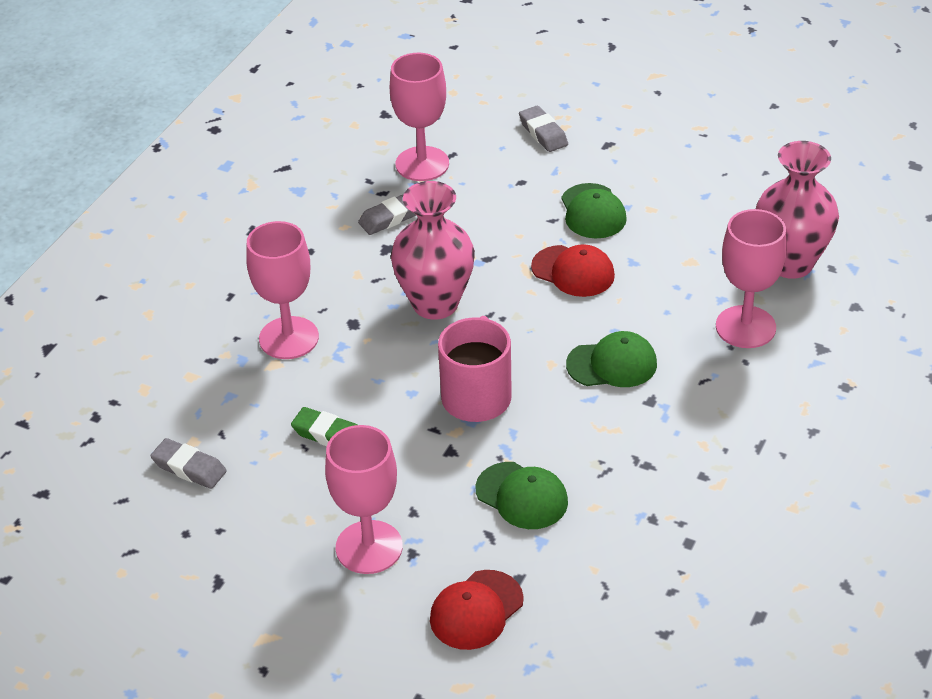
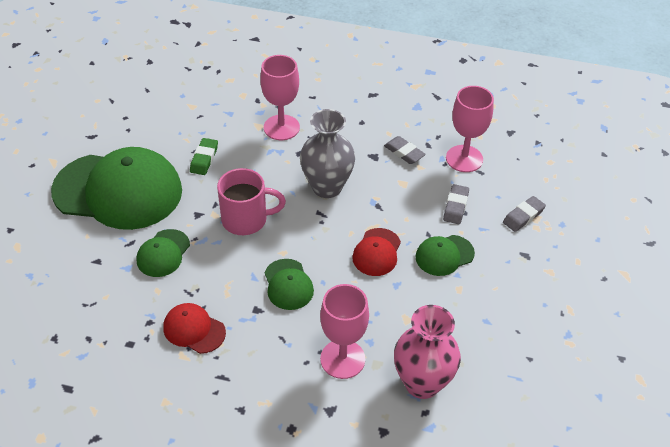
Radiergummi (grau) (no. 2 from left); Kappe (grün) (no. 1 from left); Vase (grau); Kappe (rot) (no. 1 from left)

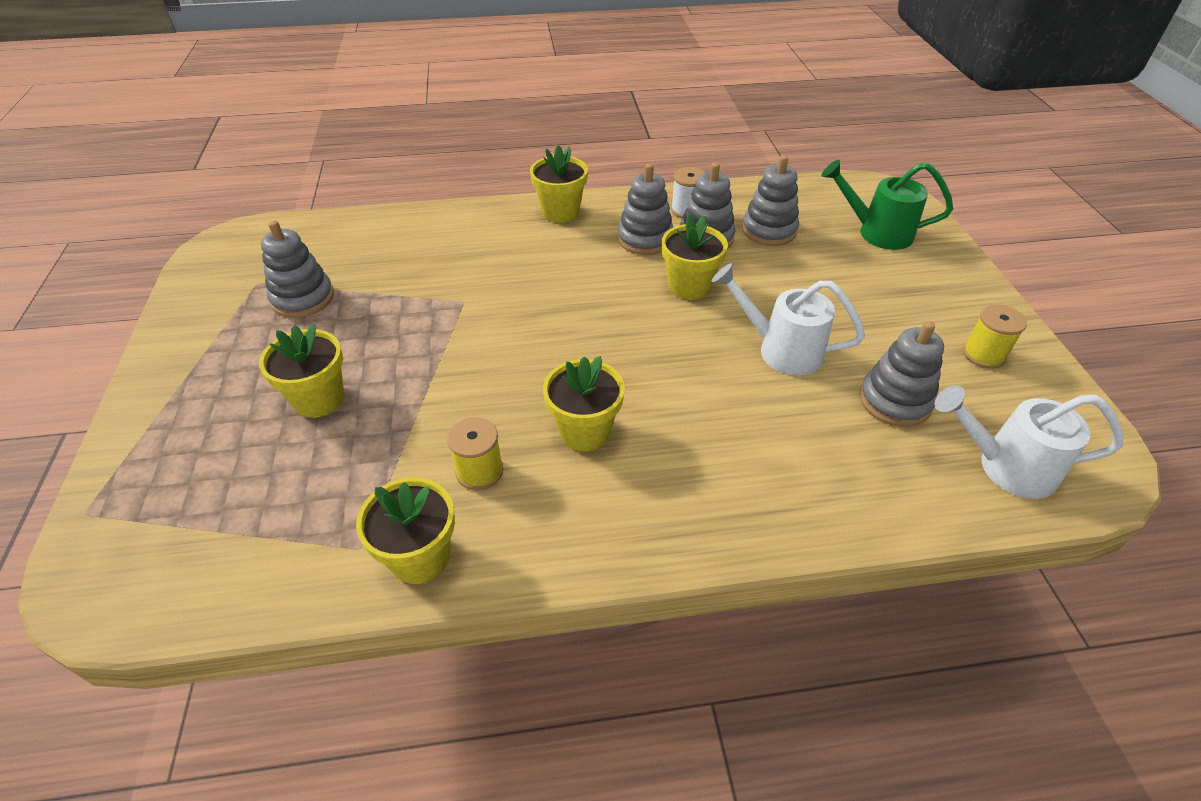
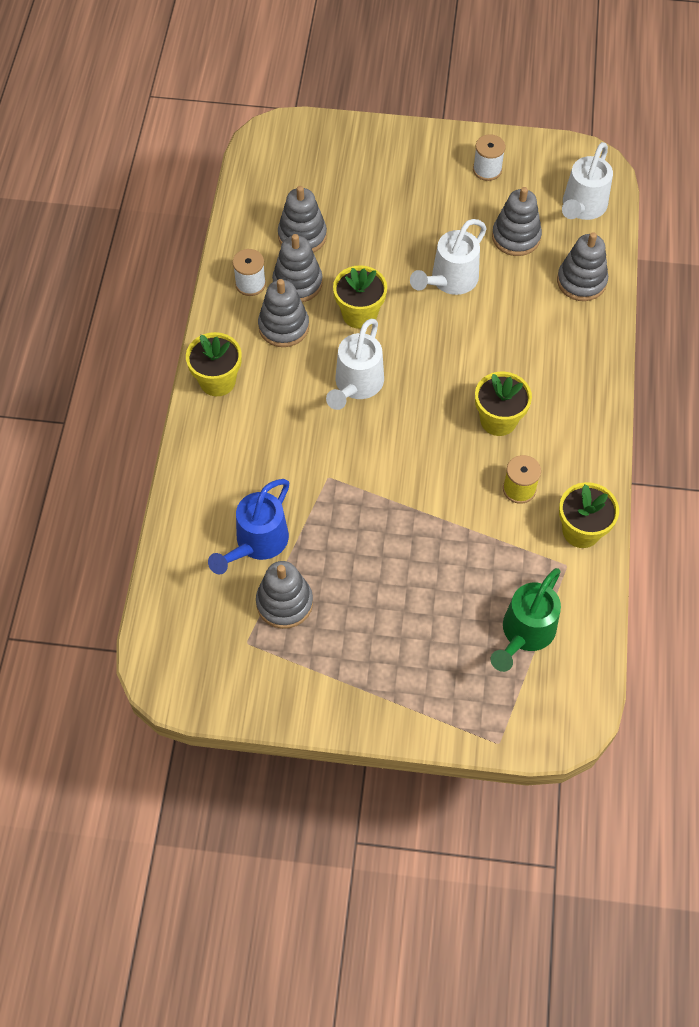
Blumentopf (gelb) (no. 1 from left in the first image); Gießkanne (grün); Garnrolle (weiß) (no. 2 from left); Gießkanne (blau); Gießkanne (weiß) (no. 1 from left); Stapelspielzeug (grau) (no. 6 from left)

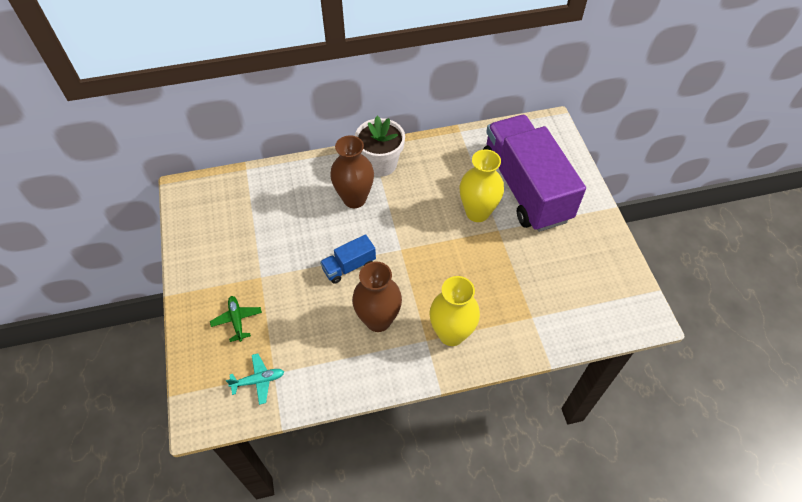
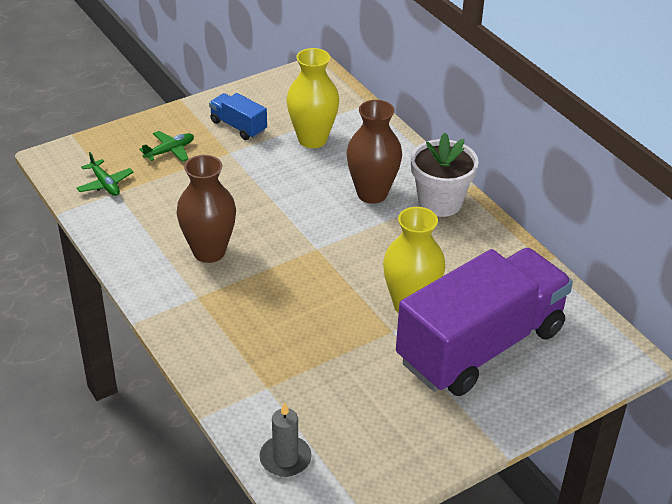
Flugzeug (grün) (no. 1 from left); Lastwagen (blau); Vase (gelb) (no. 1 from left); Kerze (grau)

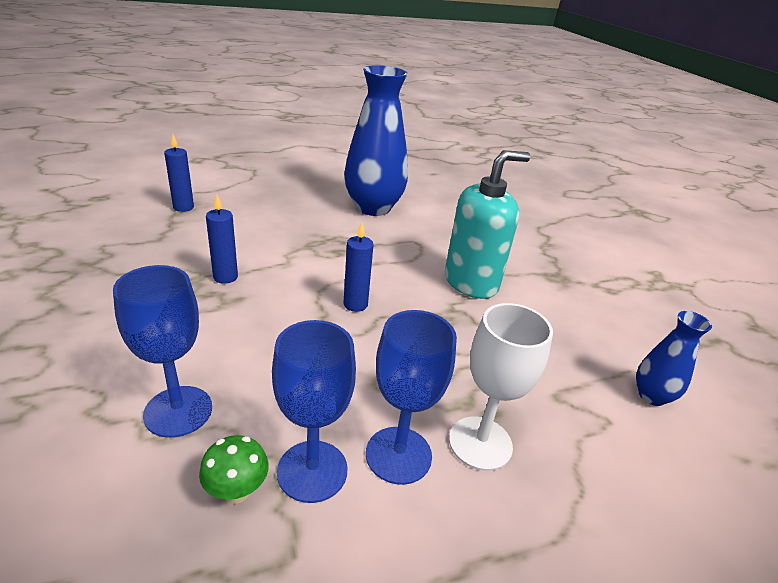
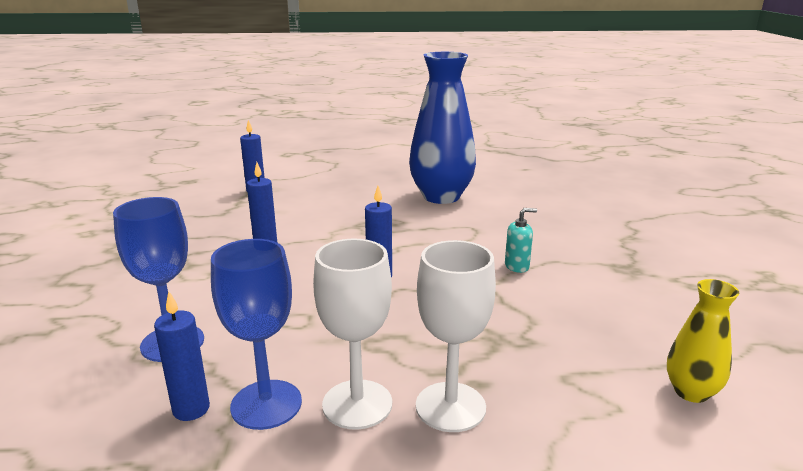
Kerze (blau) (no. 1 from left); Kelch (weiß) (no. 1 from left); Seifenspender (türkis); Vase (gelb)

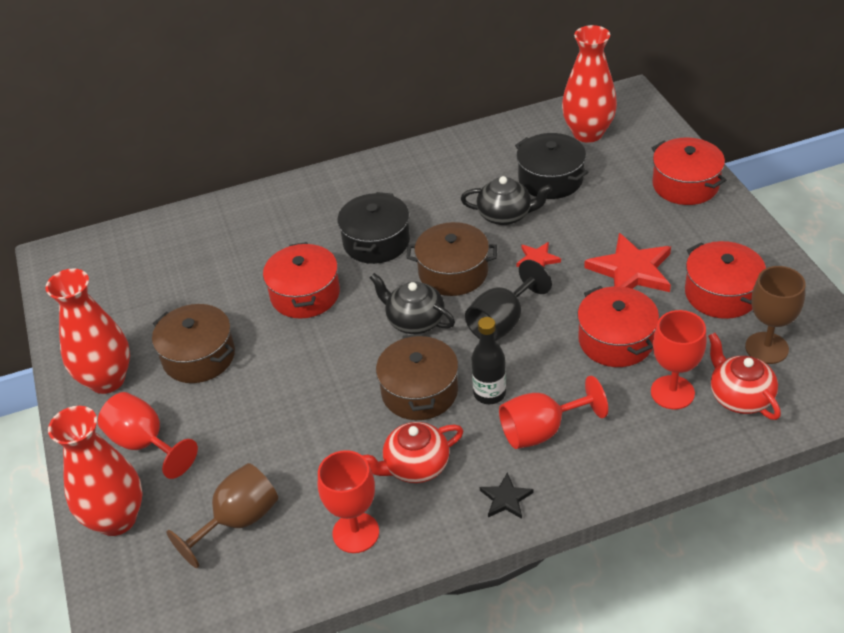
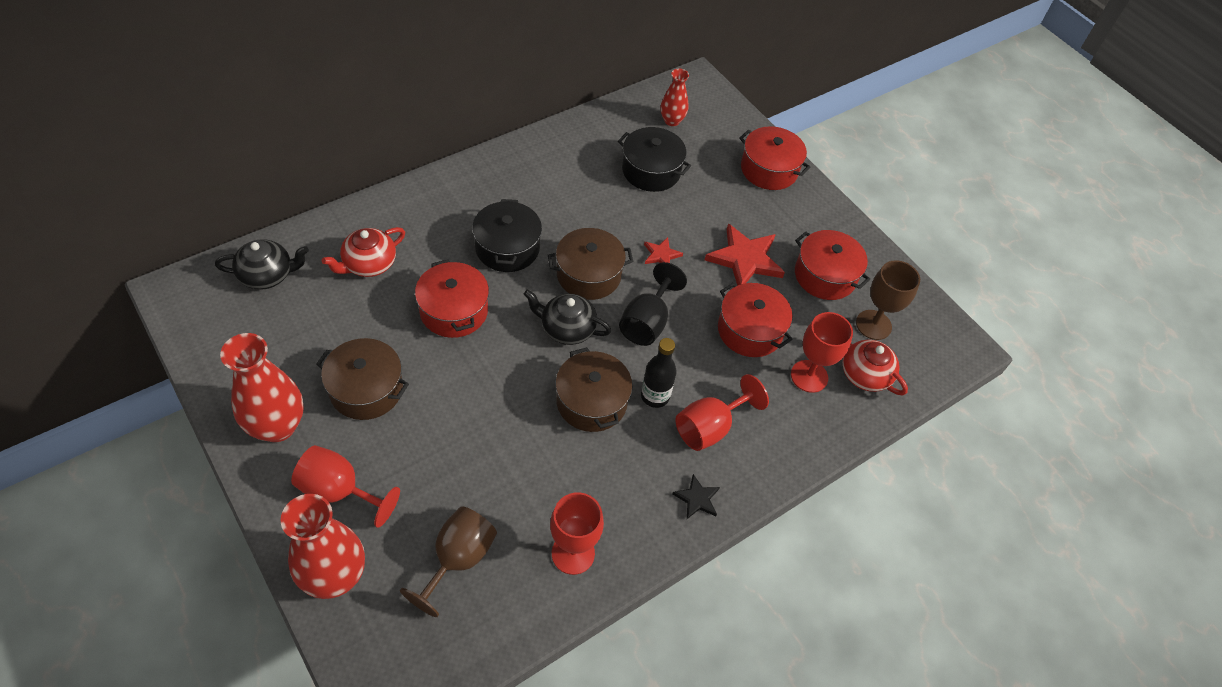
Teekanne (rot) (no. 1 from left); Teekanne (schwarz) (no. 1 from left); Vase (rot) (no. 3 from left)

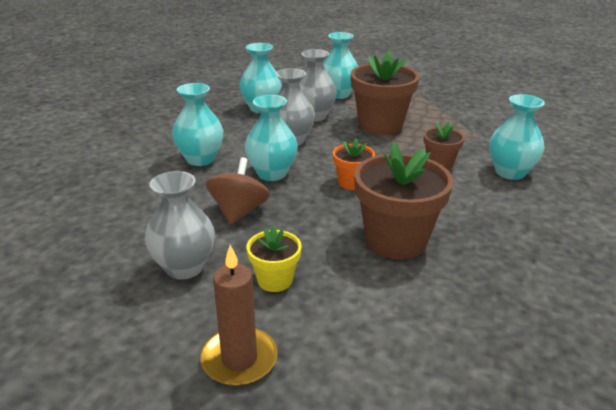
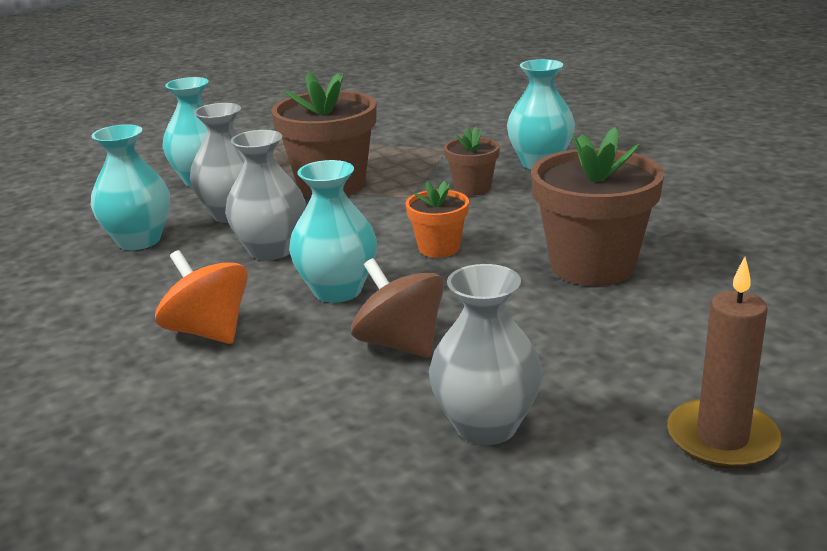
Kreisel (orange); Blumentopf (gelb)

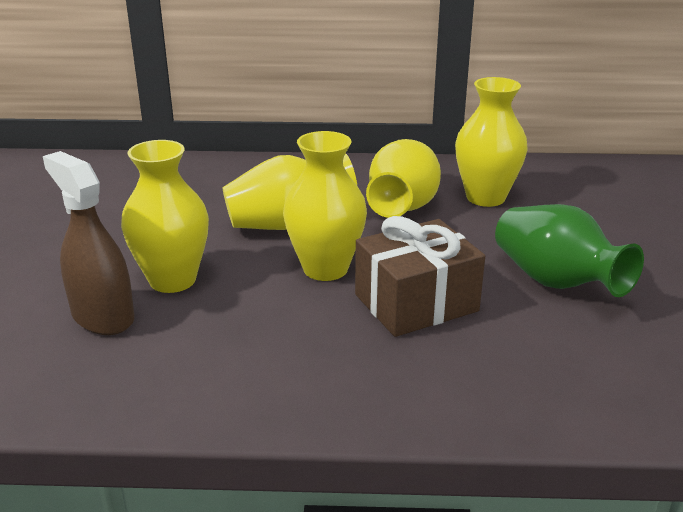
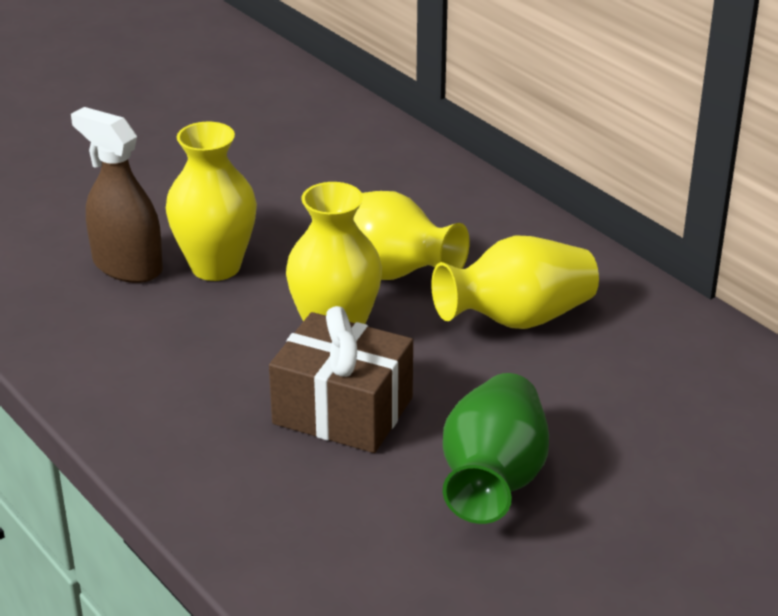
Sprühflasche (braun); Vase (gelb) (no. 5 from left in the first image)

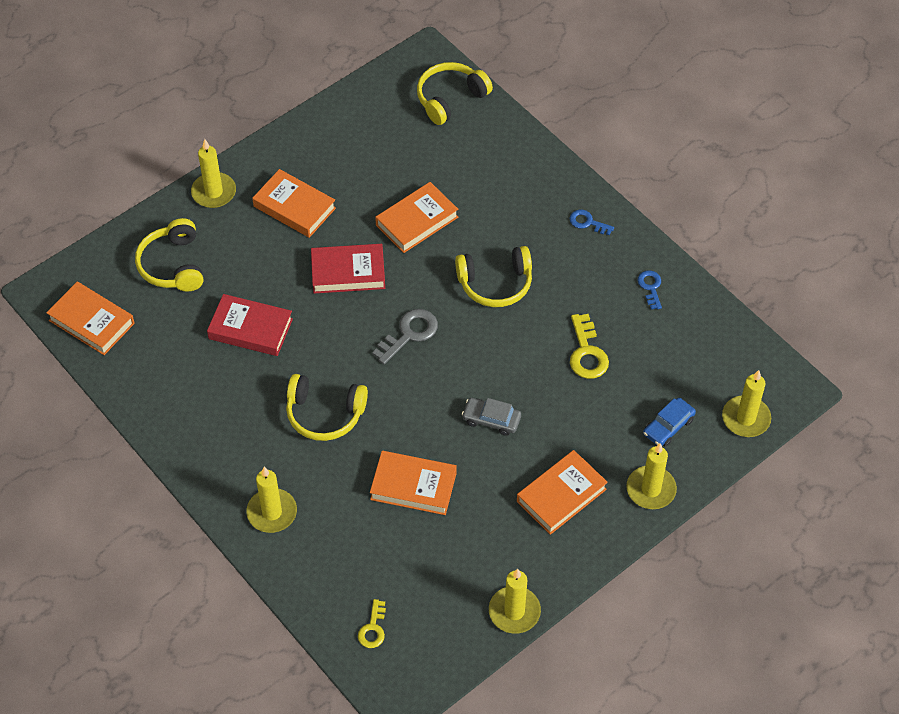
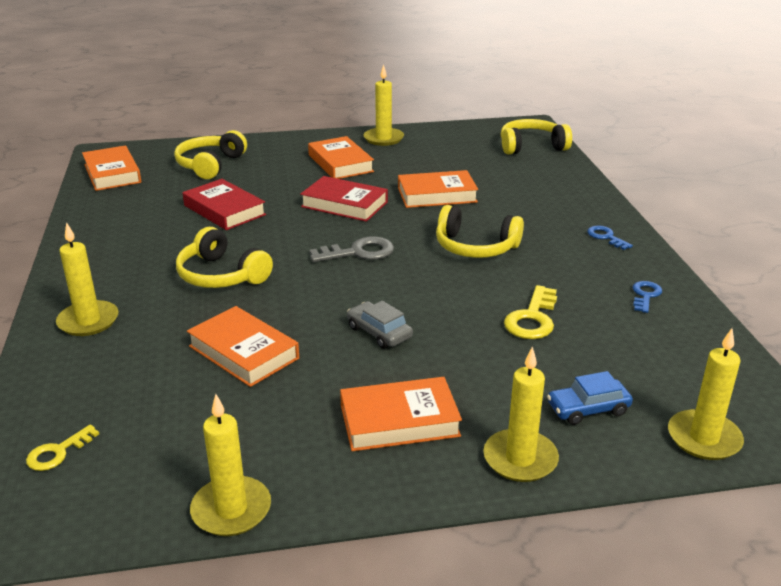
Kerze (gelb) (no. 3 from left)

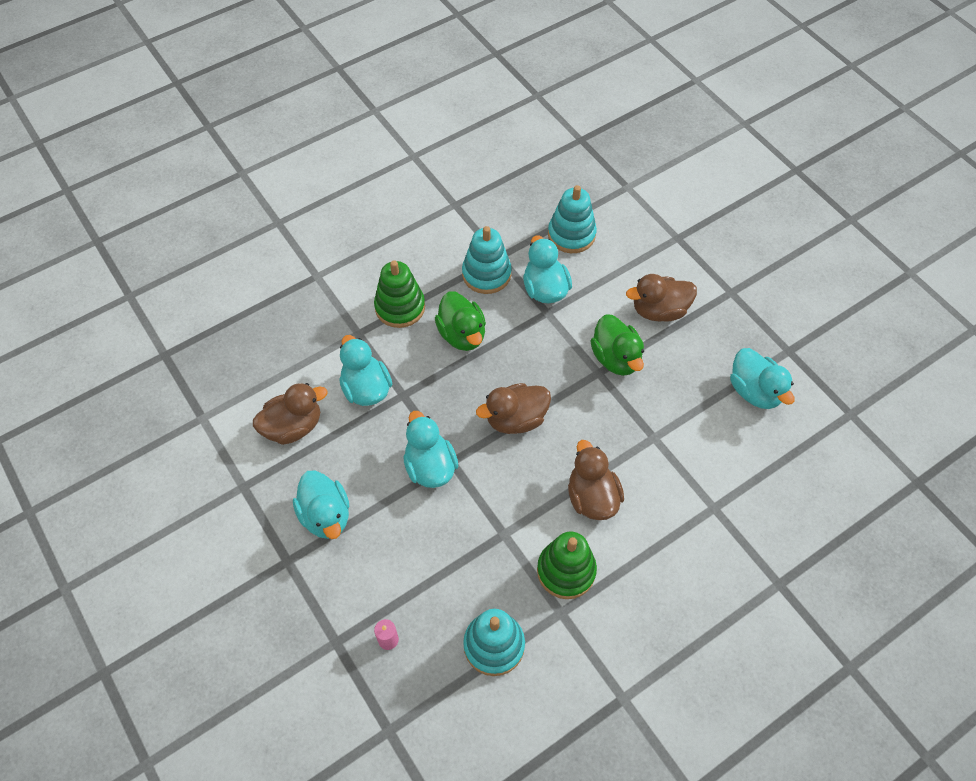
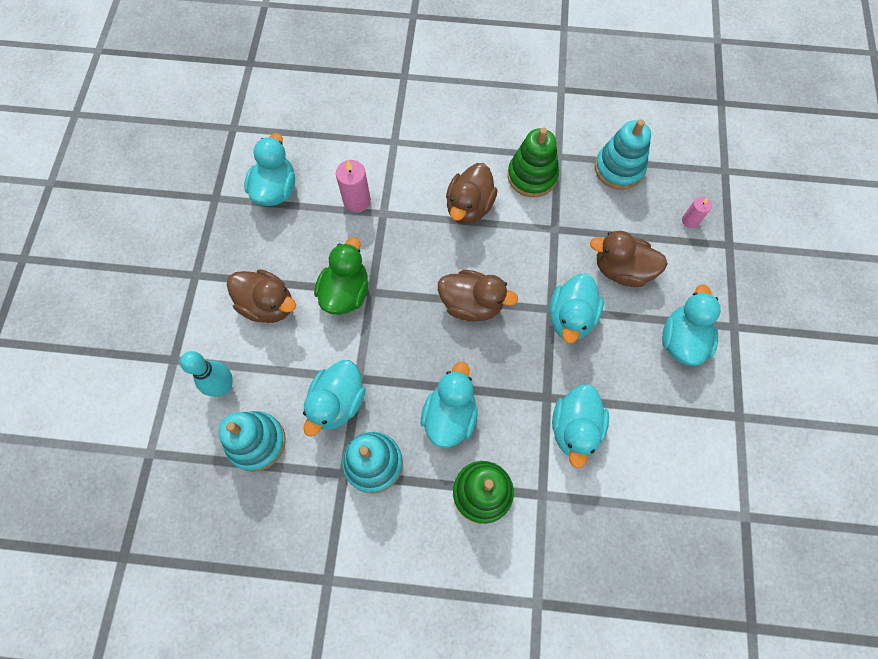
Ente (braun) (no. 4 from left); Ente (türkis) (no. 3 from left); Bowlingkegel (türkis); Kerze (rosa) (no. 1 from left)

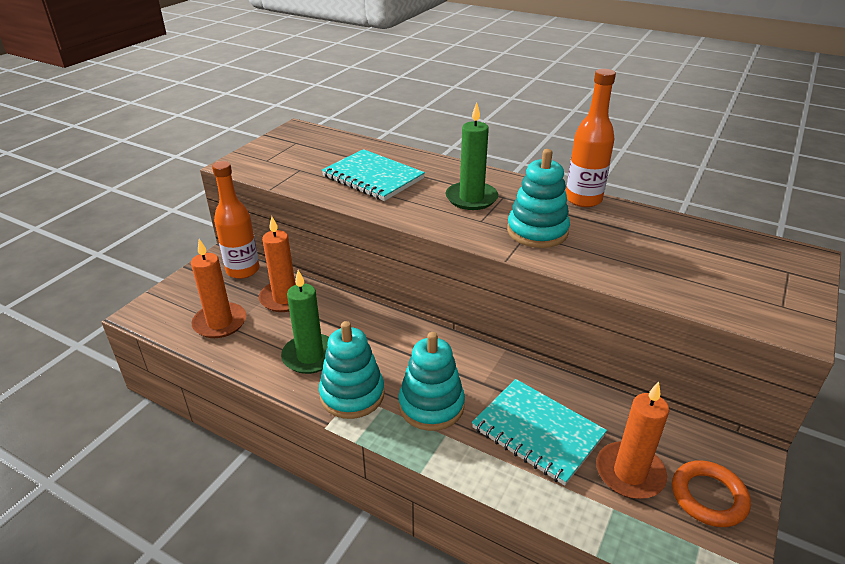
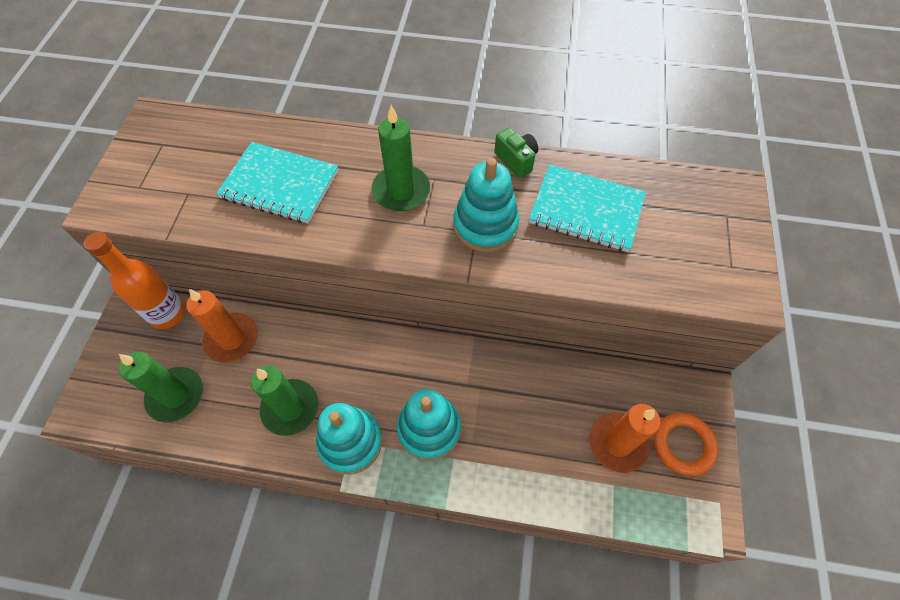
Kerze (grün) (no. 1 from left); Notizbuch (türkis) (no. 2 from left); Kamera (grün)

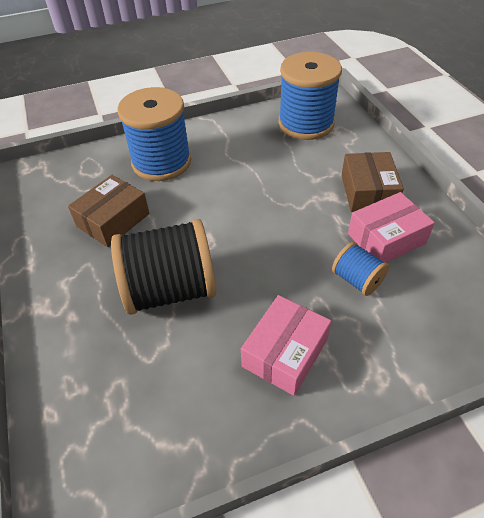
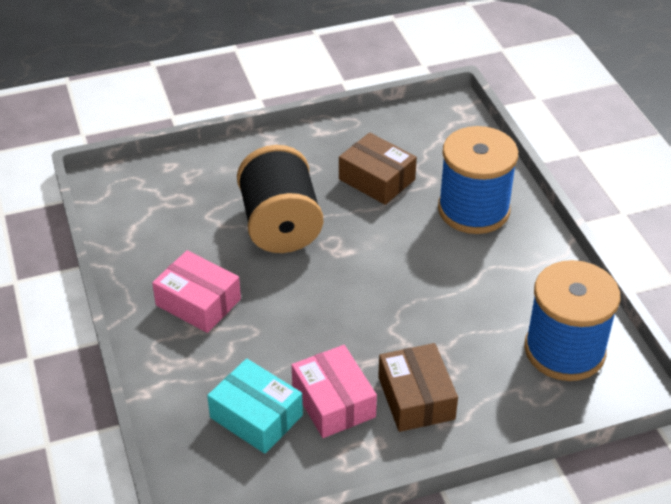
Garnrolle (blau) (no. 3 from left in the first image); Schachtel (braun) (no. 2 from left); Schachtel (türkis)

